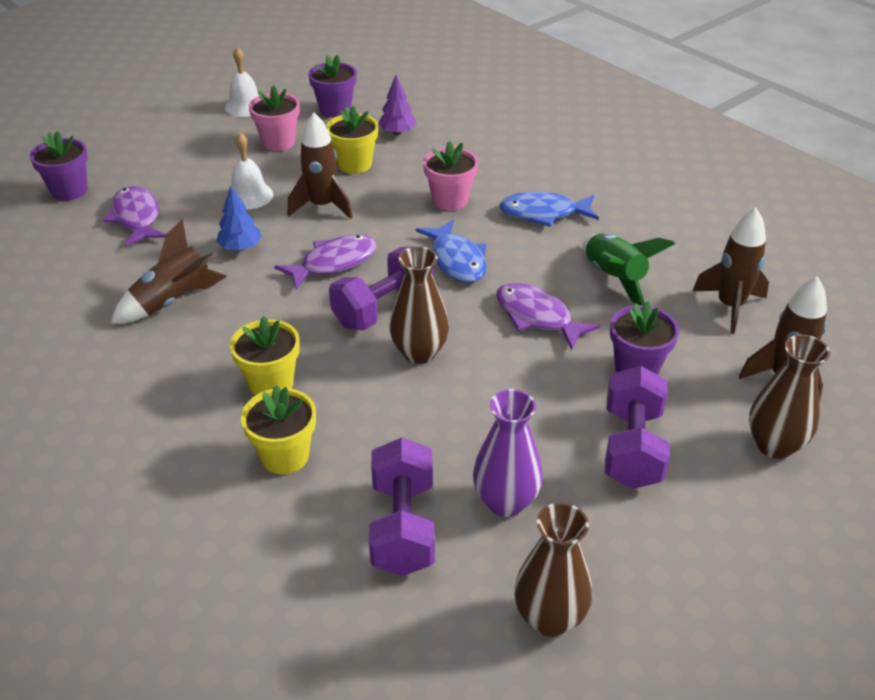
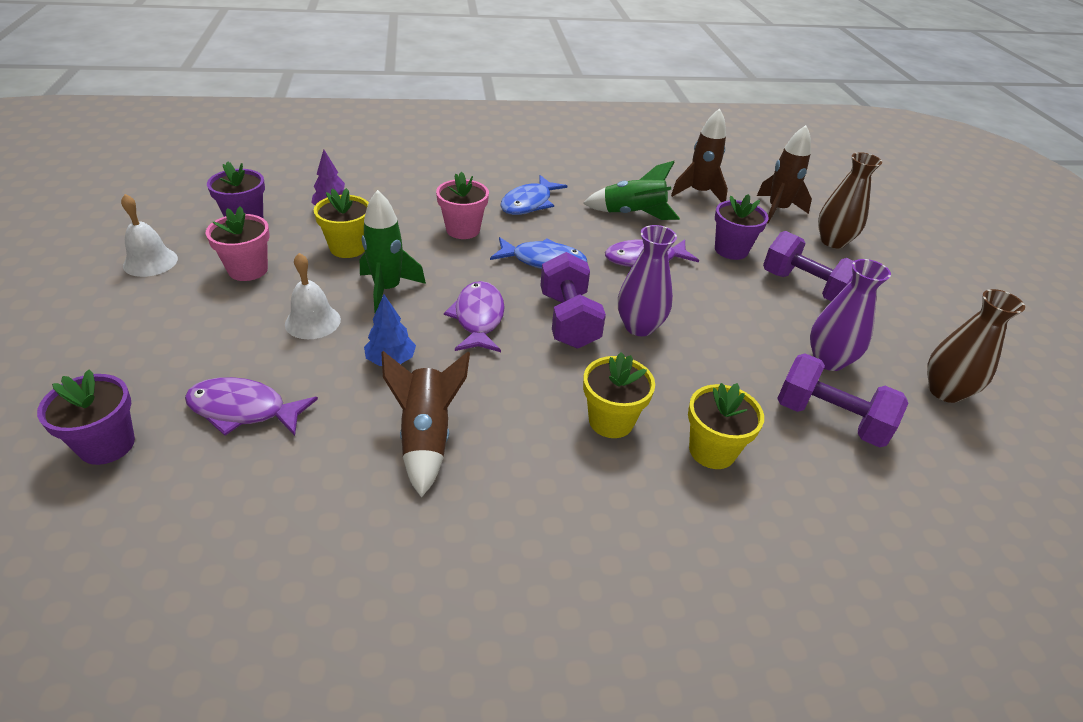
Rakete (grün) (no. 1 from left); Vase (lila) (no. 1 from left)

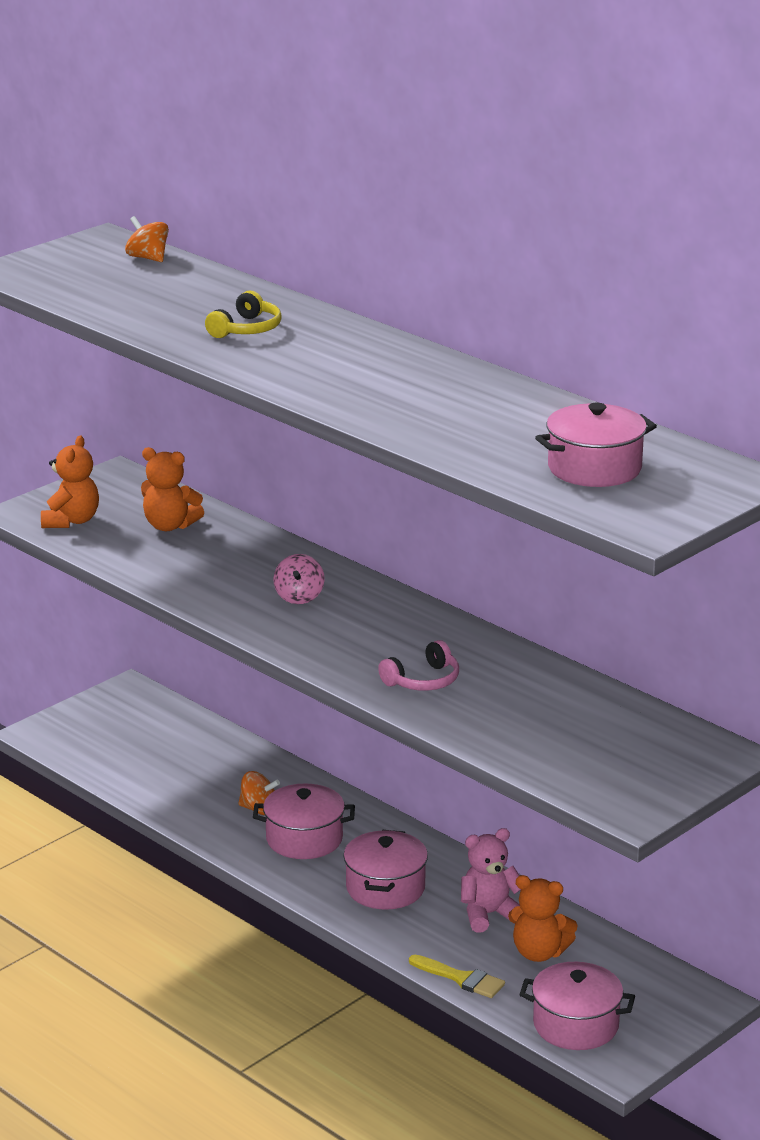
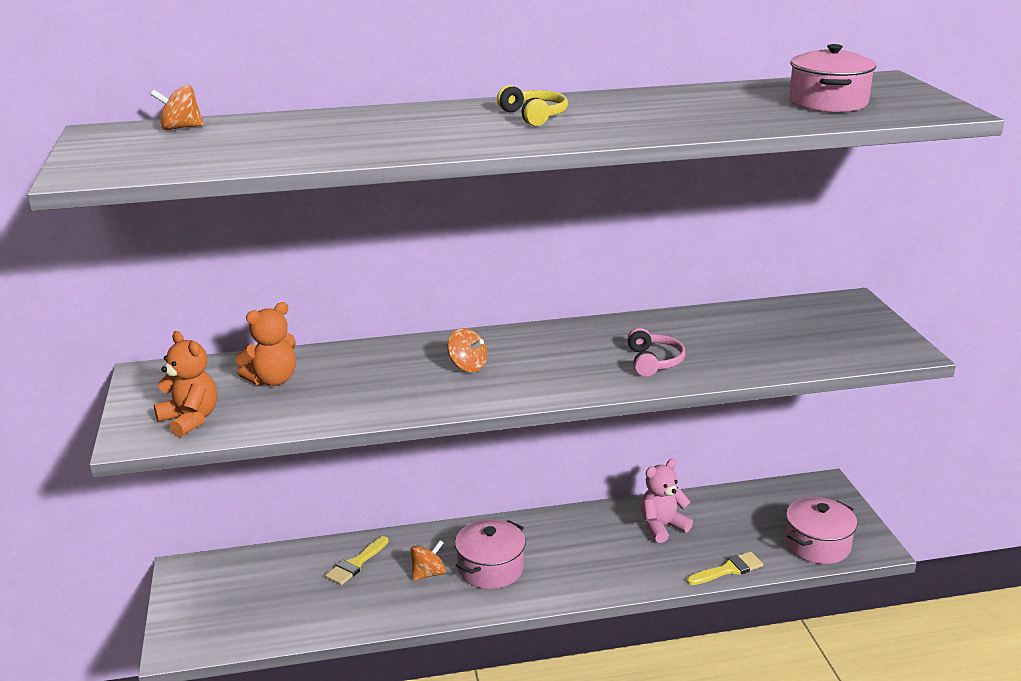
Kopfhörer (gelb); Kreisel (orange) (no. 3 from left); Kochtopf (rosa) (no. 2 from left in the first image); Teddybär (rosa); Teddybär (orange) (no. 3 from left in the first image); Pinsel (gelb) (no. 1 from left)

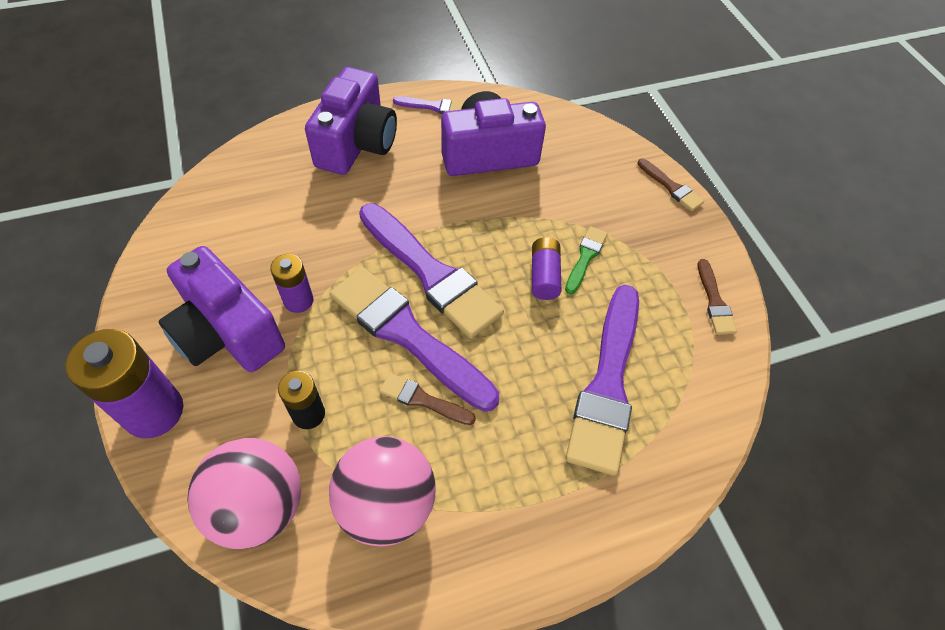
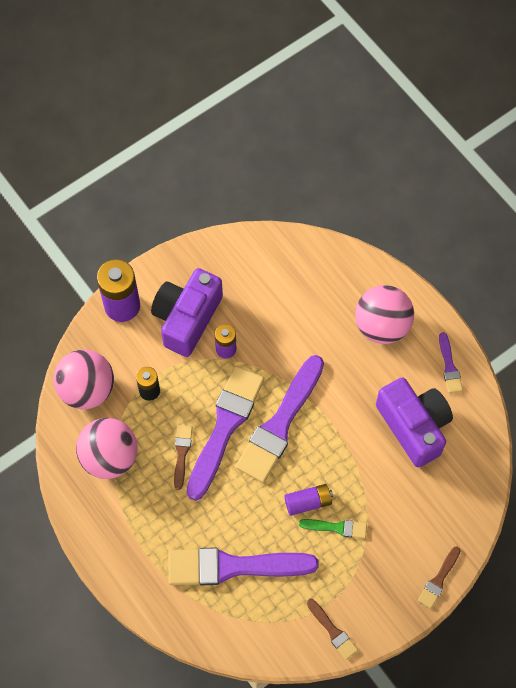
Ball (rosa) (no. 3 from left); Pinsel (braun) (no. 2 from left)

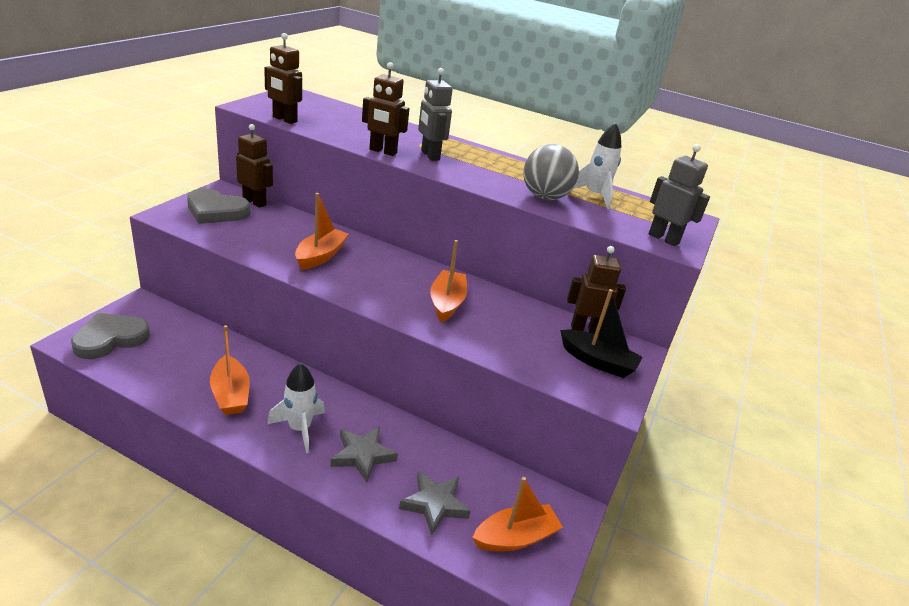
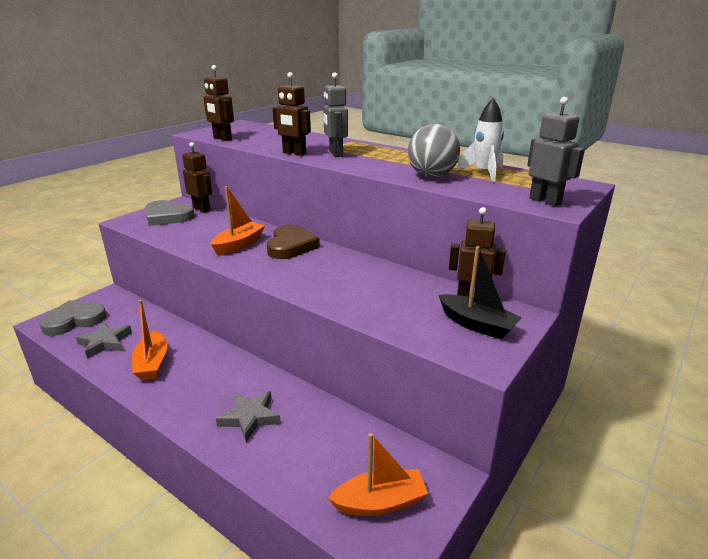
Rakete (weiß) (no. 1 from left in the first image); Stern (grau) (no. 1 from left); Boot (orange) (no. 3 from left in the first image); Herz (braun)

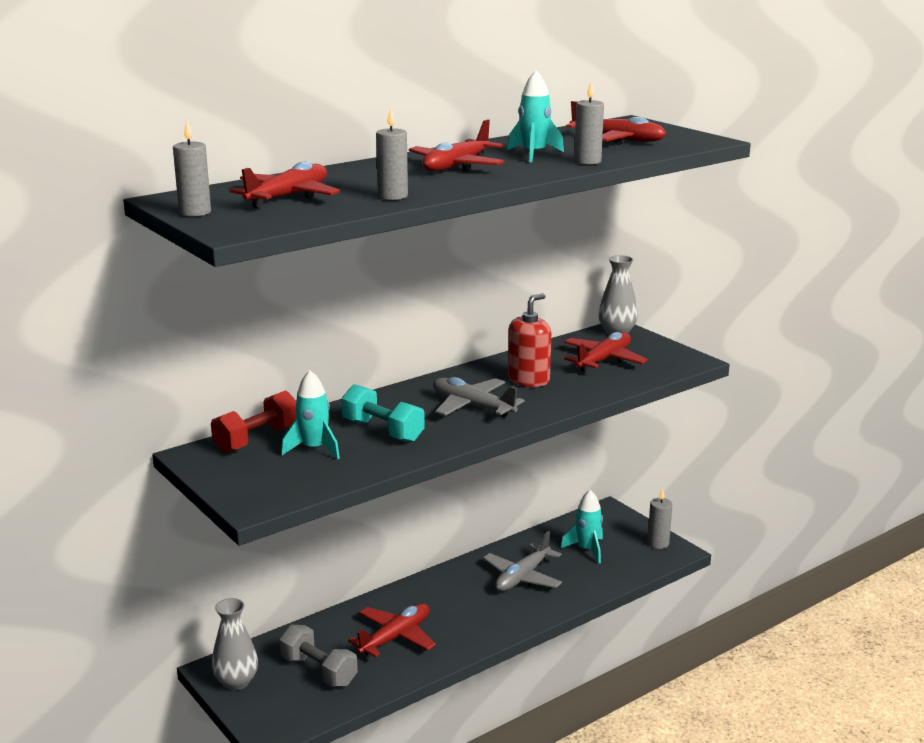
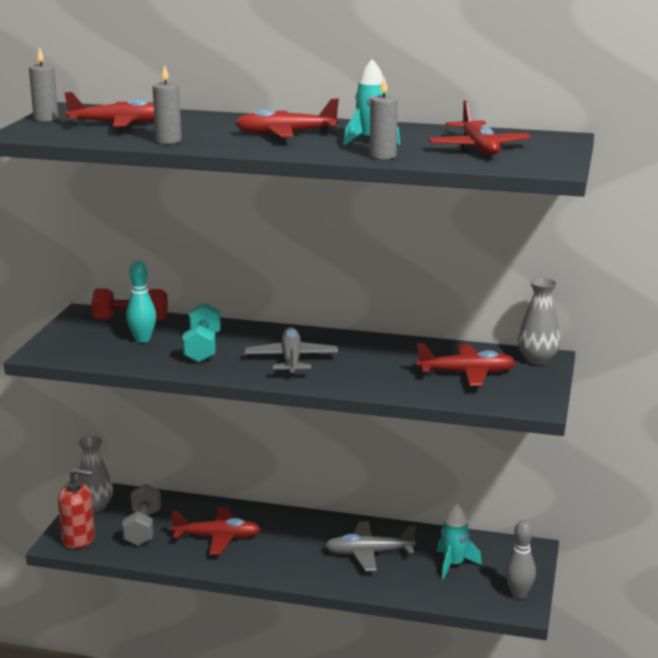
Bowlingkegel (türkis); Seifenspender (rot); Bowlingkegel (grau)

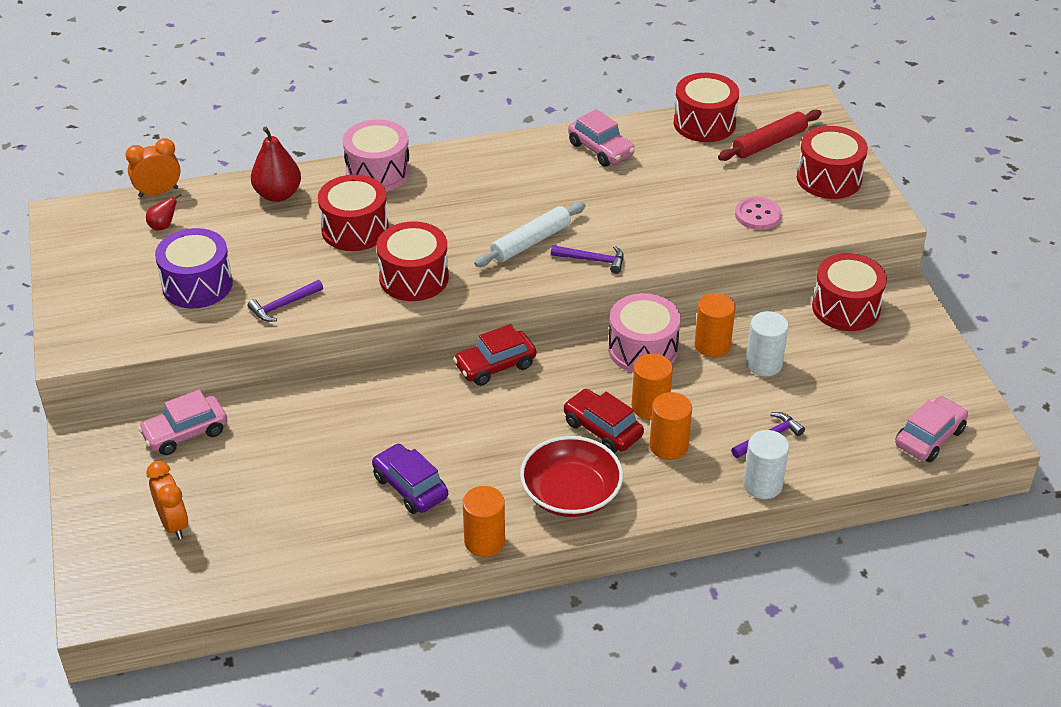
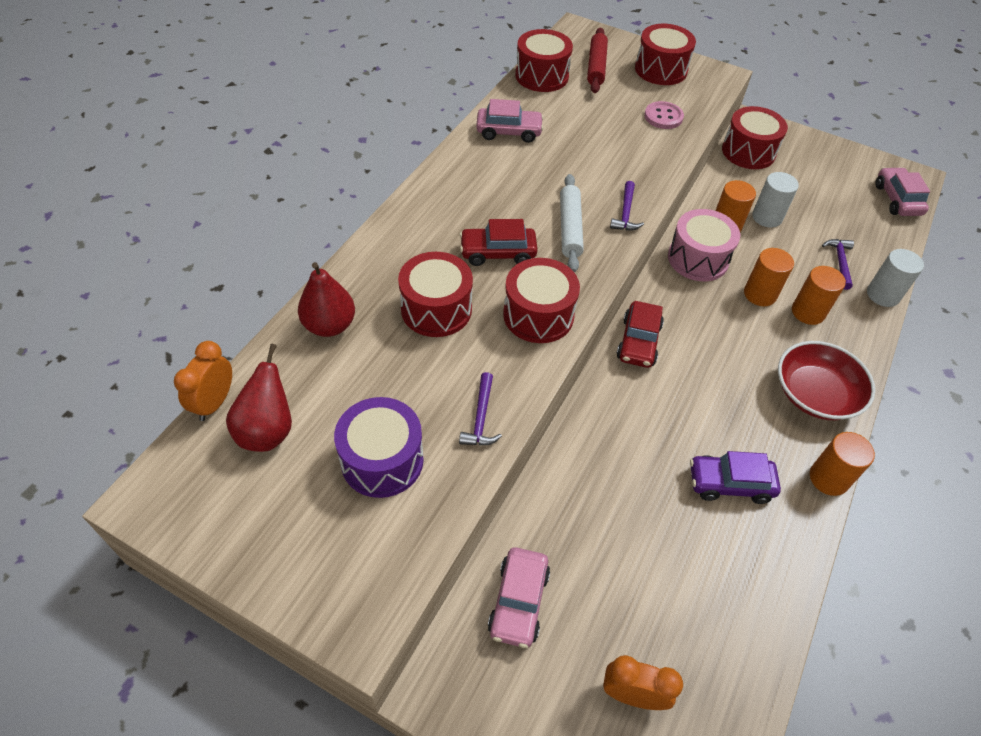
Birne (rot) (no. 1 from left); Trommel (rosa) (no. 1 from left in the first image); Hammer (lila) (no. 2 from left); Auto (rot) (no. 1 from left)

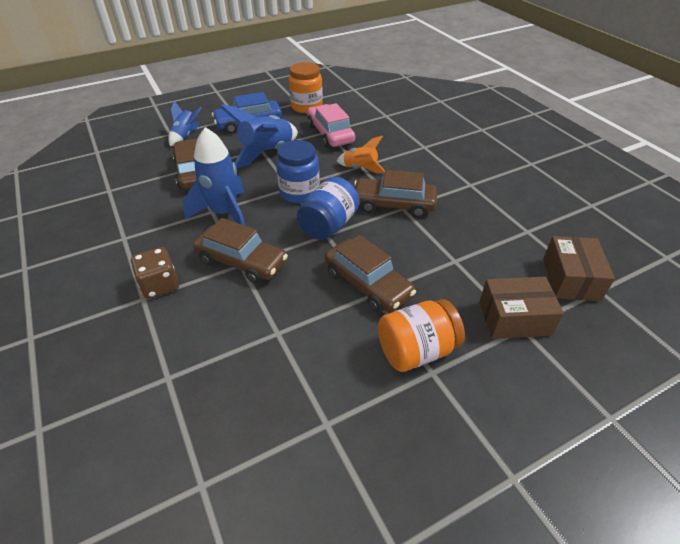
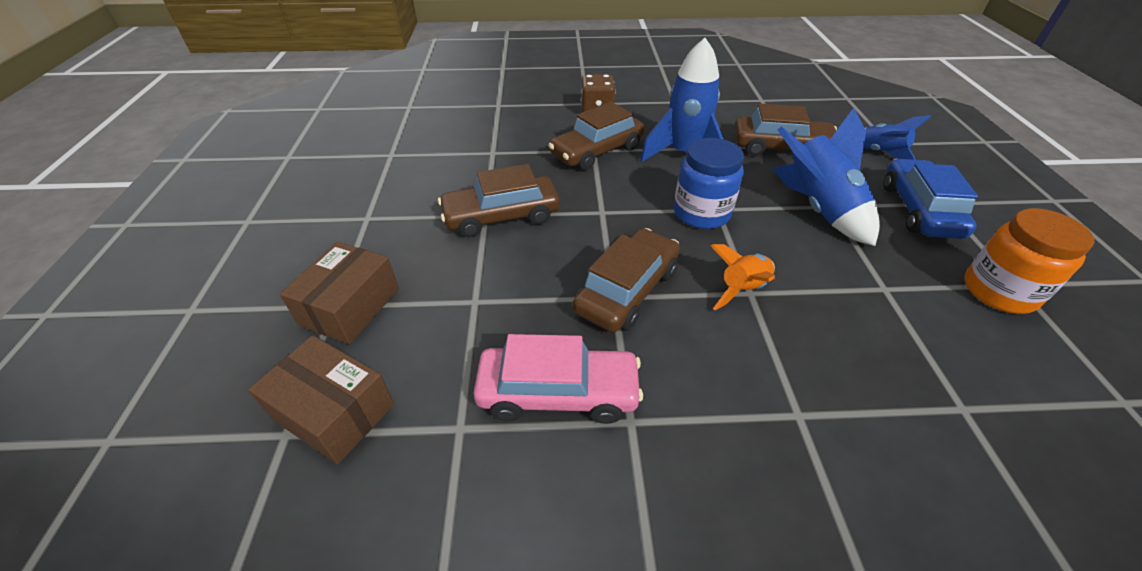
Einmachglas (blau) (no. 2 from left in the first image); Auto (rosa); Einmachglas (orange) (no. 2 from left in the first image)

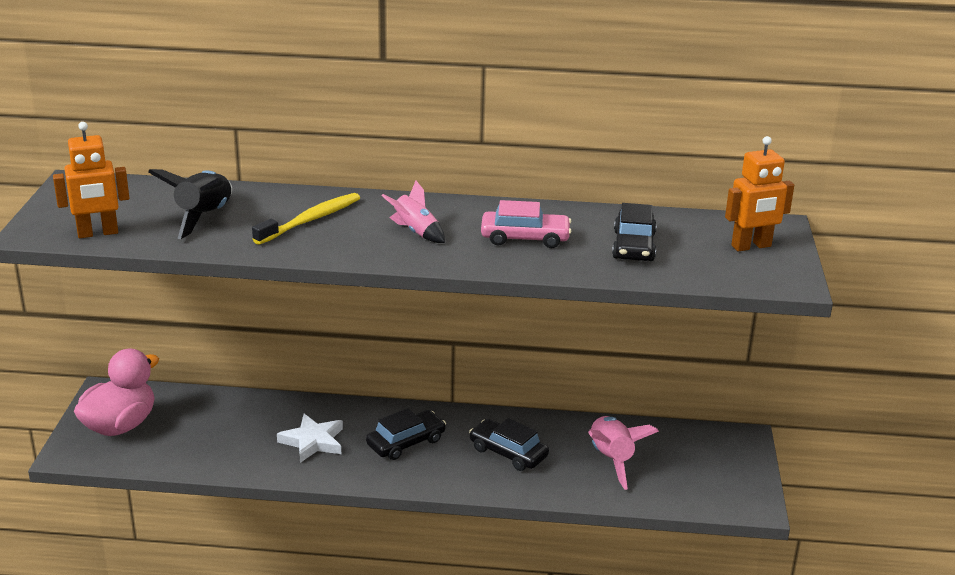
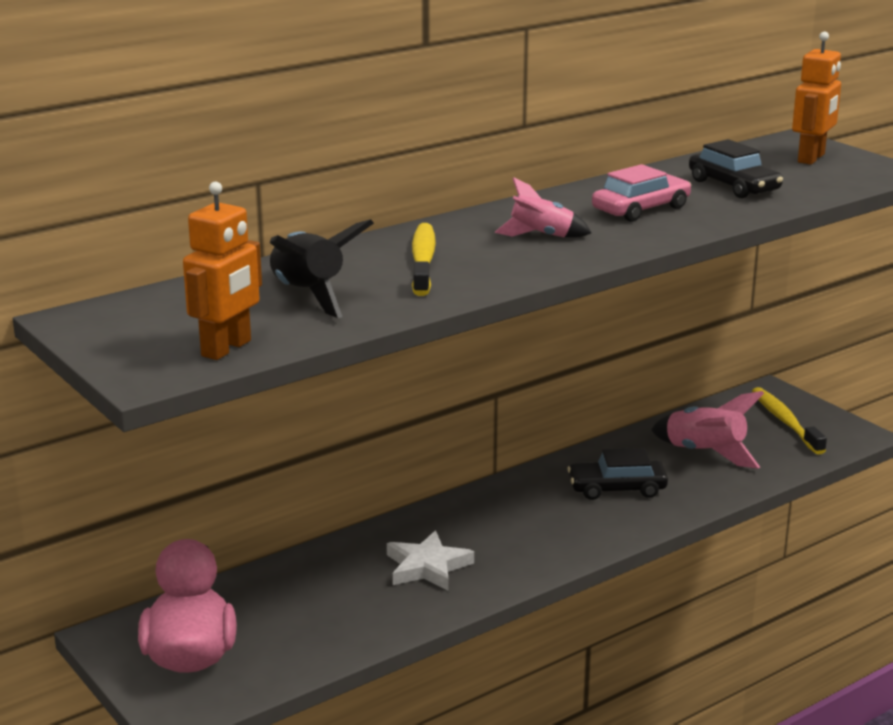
Auto (schwarz) (no. 1 from left in the first image); Zahnbürste (gelb) (no. 2 from left)

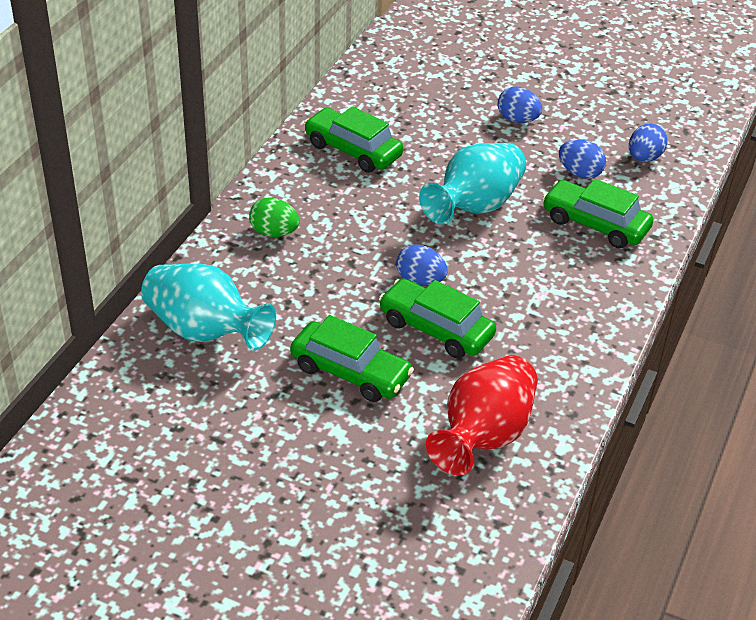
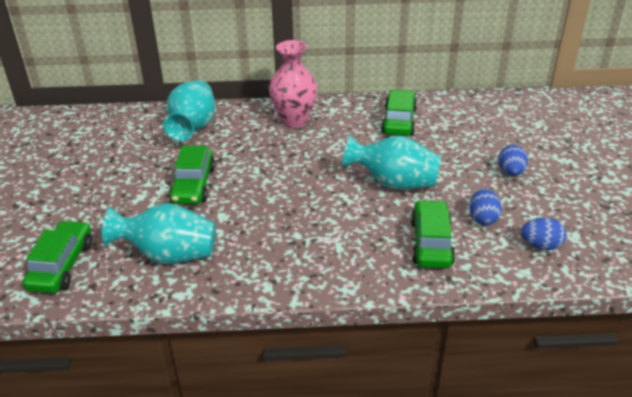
Vase (rosa); Auto (grün) (no. 1 from left); Ei (blau) (no. 1 from left in the first image); Vase (türkis) (no. 1 from left)

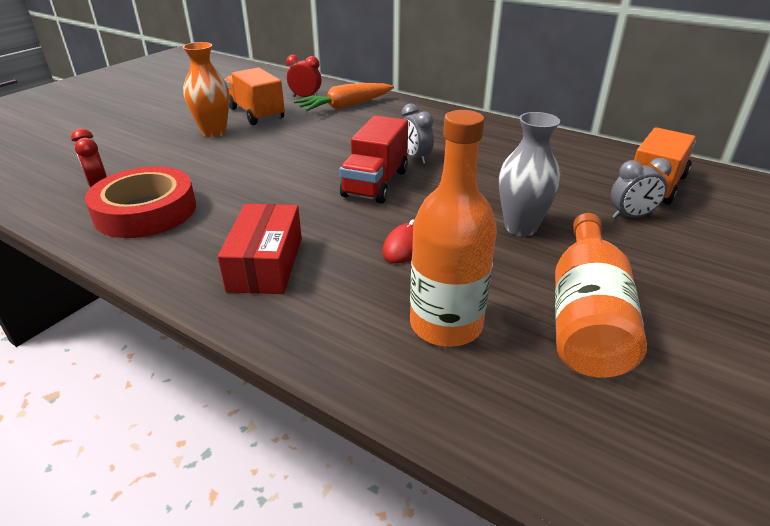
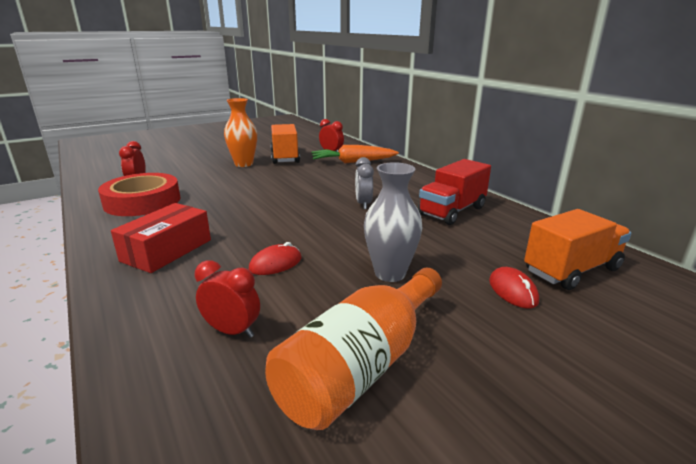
Lastwagen (rot); Wecker (rot) (no. 2 from left); Computermaus (rot) (no. 2 from left)

